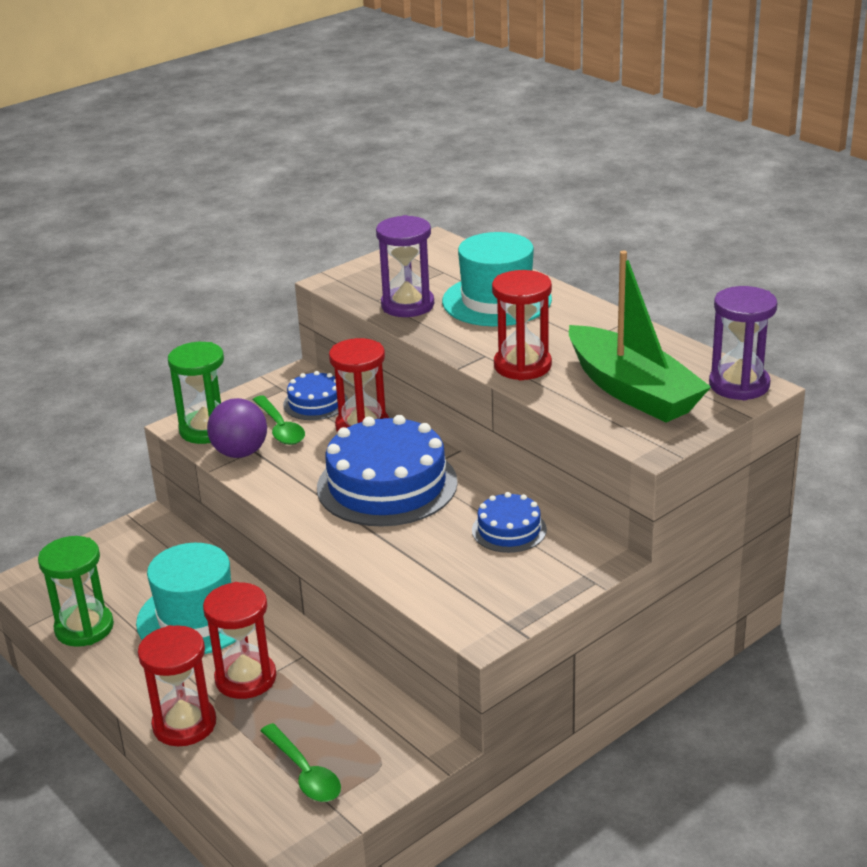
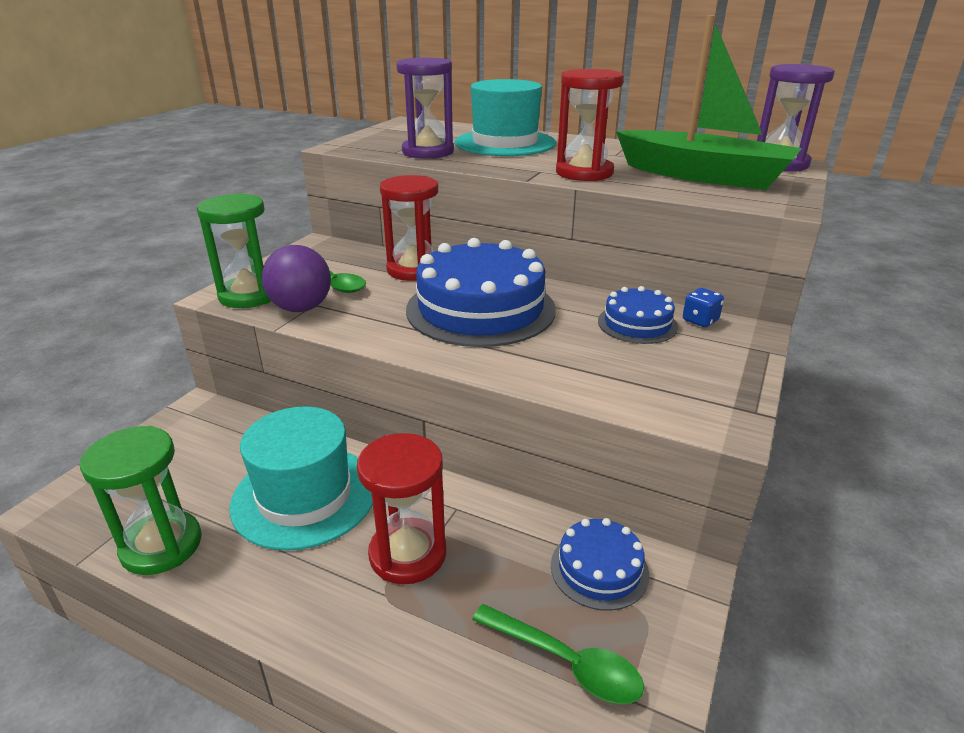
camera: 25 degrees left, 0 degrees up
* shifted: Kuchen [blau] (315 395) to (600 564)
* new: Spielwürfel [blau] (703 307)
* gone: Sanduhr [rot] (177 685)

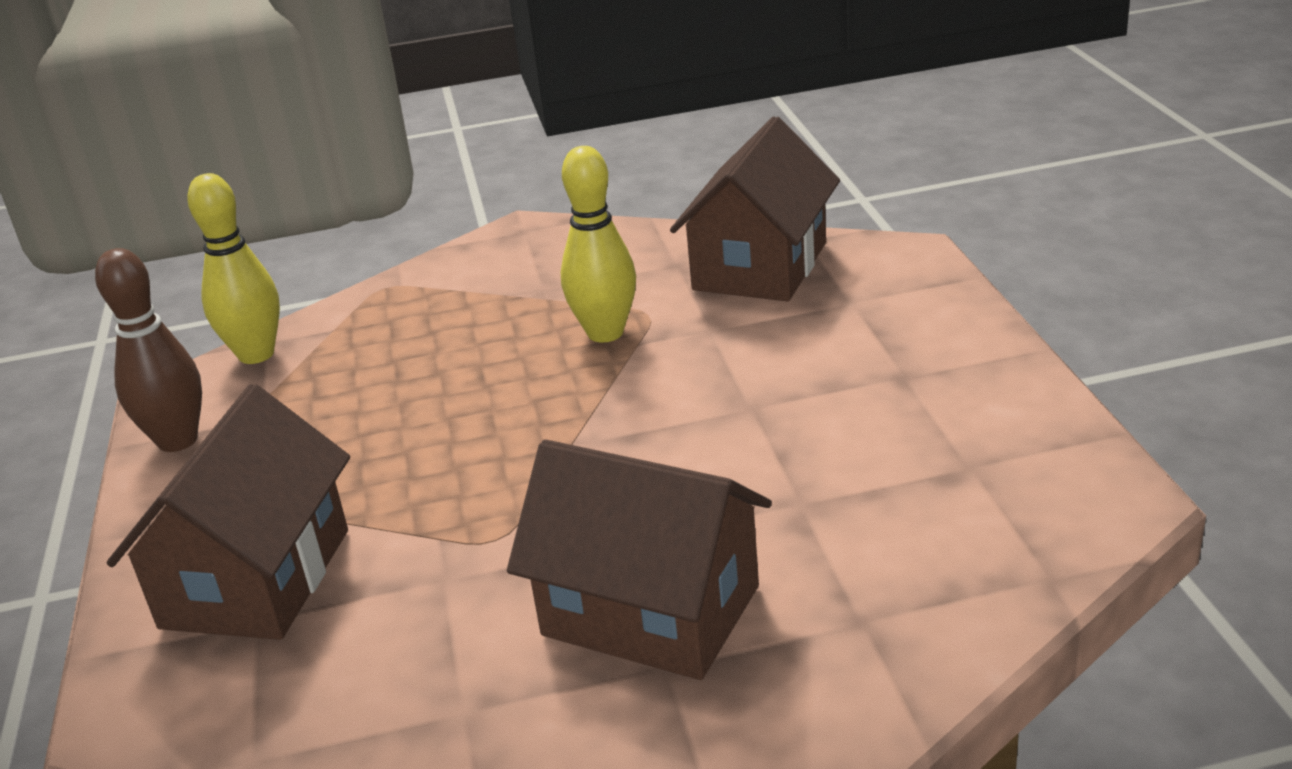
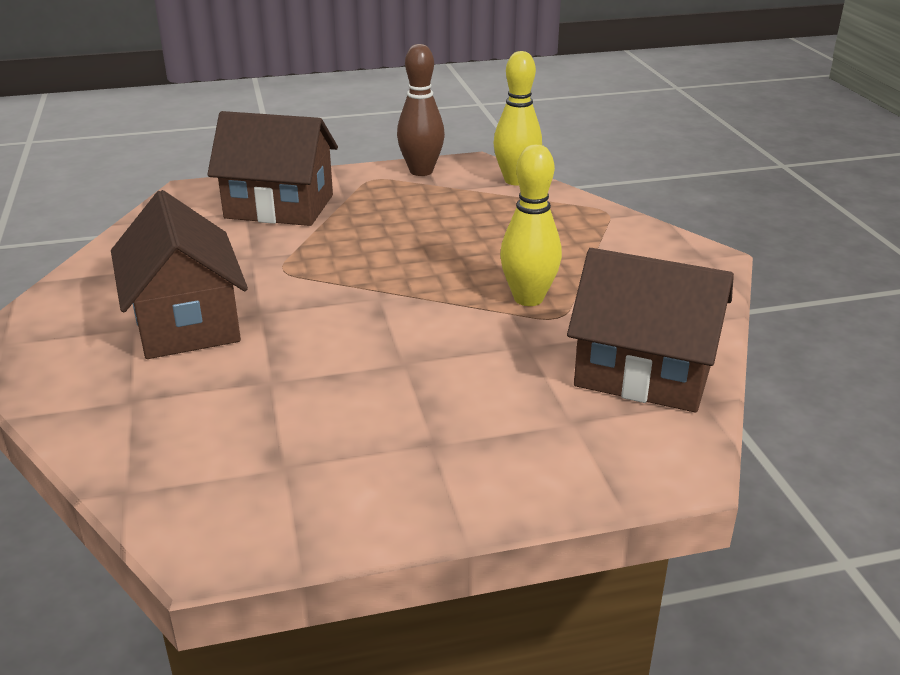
camera: 85 degrees right, 0 degrees up
* rotated: Haus [braun] (639 560) = (179 274) 45 degrees counterclockwise

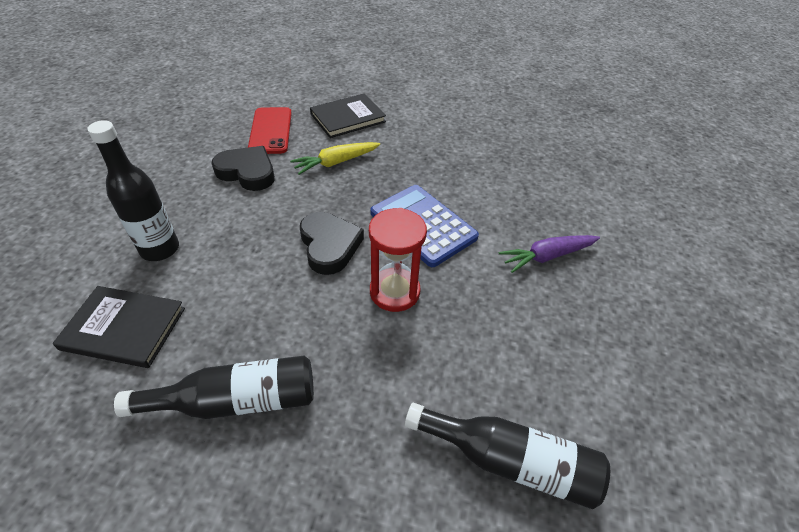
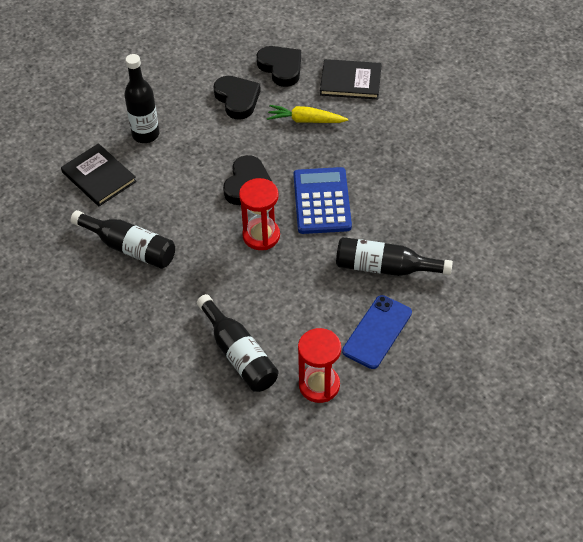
camera: 40 degrees right, 5 degrees up
* swapped: Handy [rot] (270 130) to Herz [schwarz] (279 66)
* new: Sanduhr [rot] (319 365)
* swapped: Karotte [lila] (549 254) to Flasche [schwarz] (394 256)
* new: Handy [blau] (377 332)

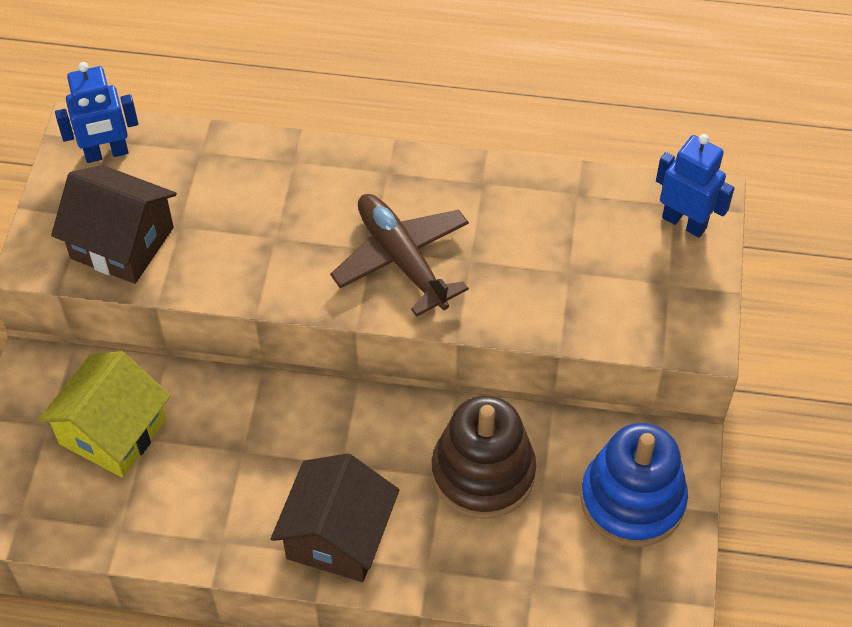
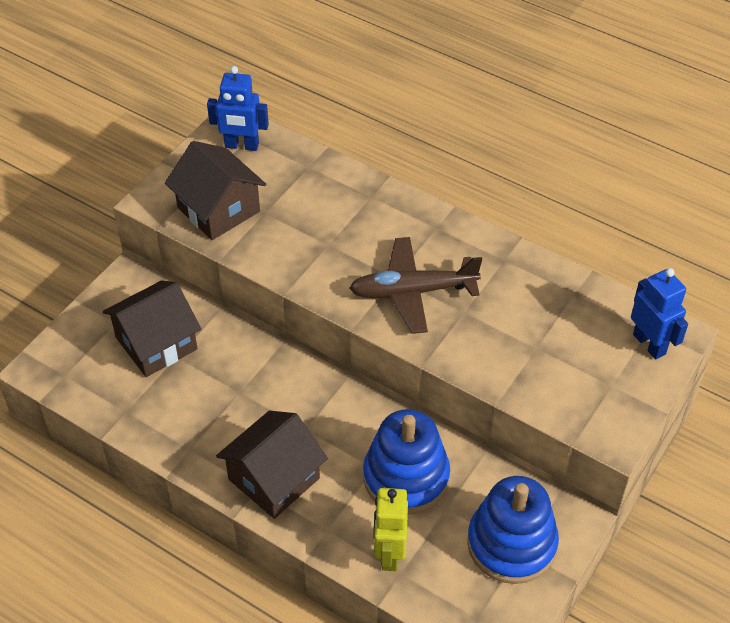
camera: 25 degrees right, 5 degrees down
* repainted: Haus [gelb] (104 414) to Haus [braun] (152 328)
* rotated: Flugzeug [braun] (399 255) = (415 285) 90 degrees counterclockwise
* repainted: Stapelspielzeug [braun] (483 457) to Stapelspielzeug [blau] (406 461)
* new: Roboter [gelb] (390 529)

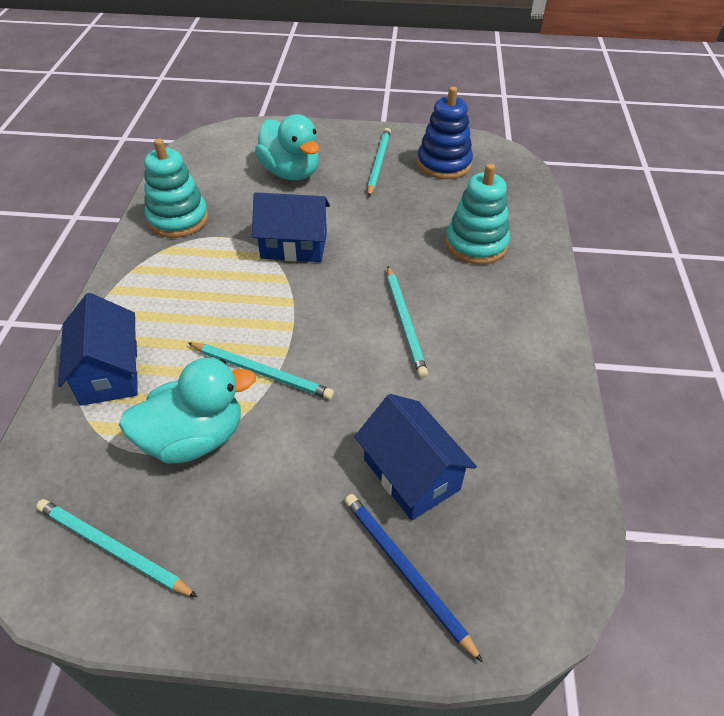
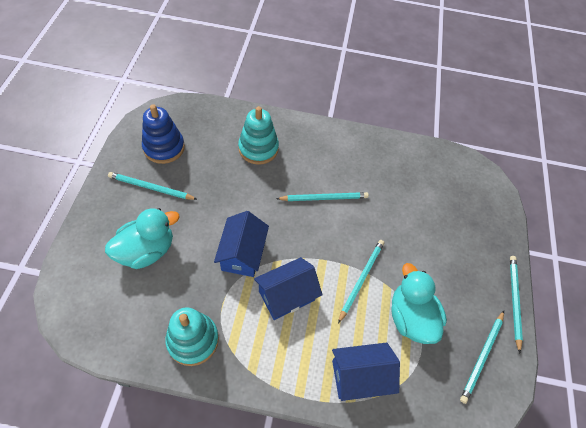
camera: 90 degrees left, 10 degrees up
* shifted: Haus [blau] (416 457) to (288 288)
* new: Bleistift [türkis] (516 304)
* gone: Bleistift [blau] (414 578)

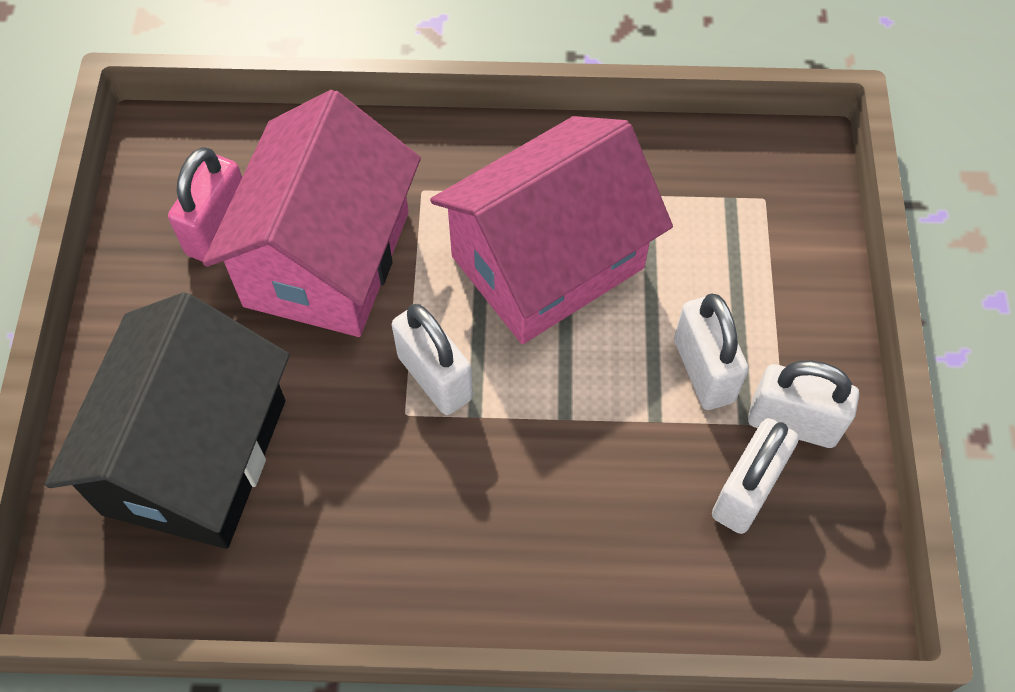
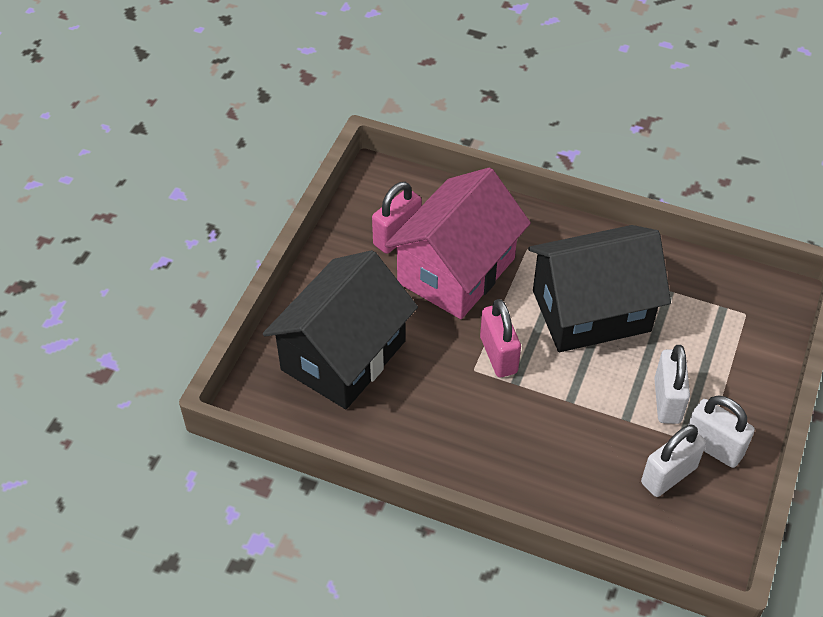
camera: 20 degrees right, 10 degrees down
* repainted: Vorhängeschloss [weiß] (432 359) to Vorhängeschloss [rosa] (500 338)
* repainted: Haus [rosa] (551 230) to Haus [schwarz] (599 288)

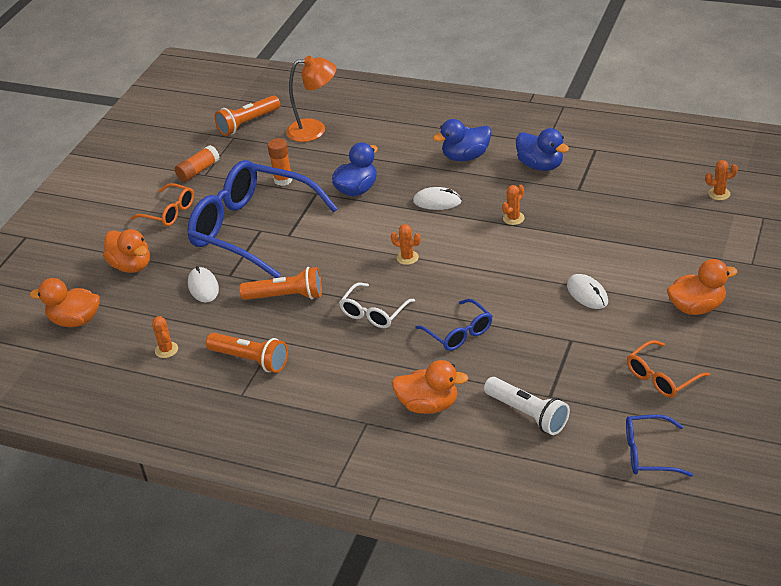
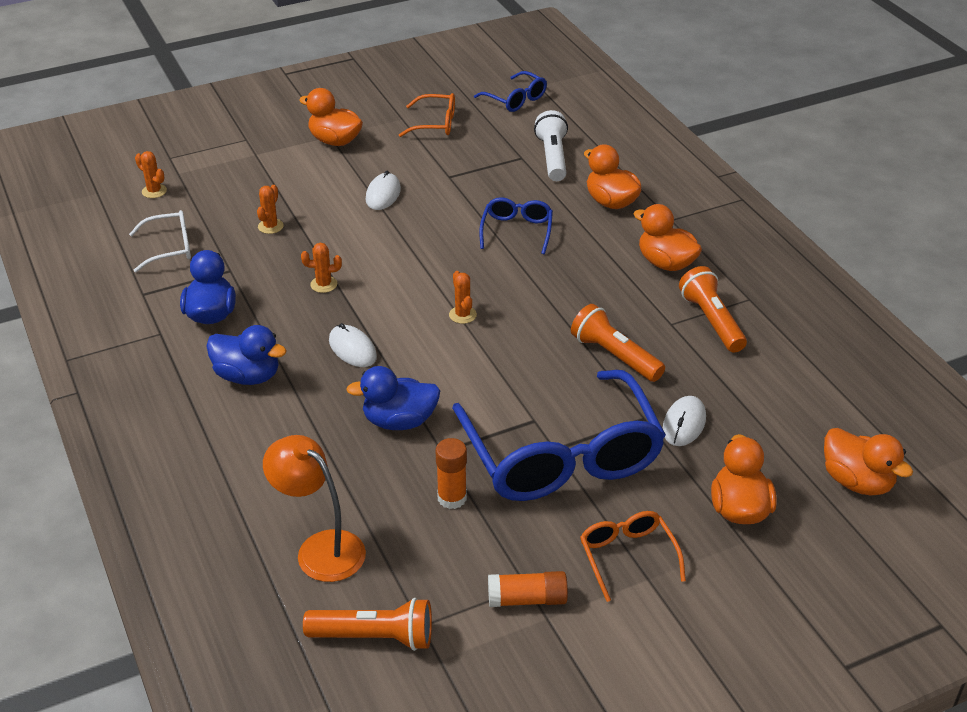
camera: 140 degrees left, 0 degrees up
* shifted: Brille [weiß] (377 305) to (160 241)
* shifted: Kaktus [orange] (165 337) to (270 209)
* new: Ente [orange] (668 237)

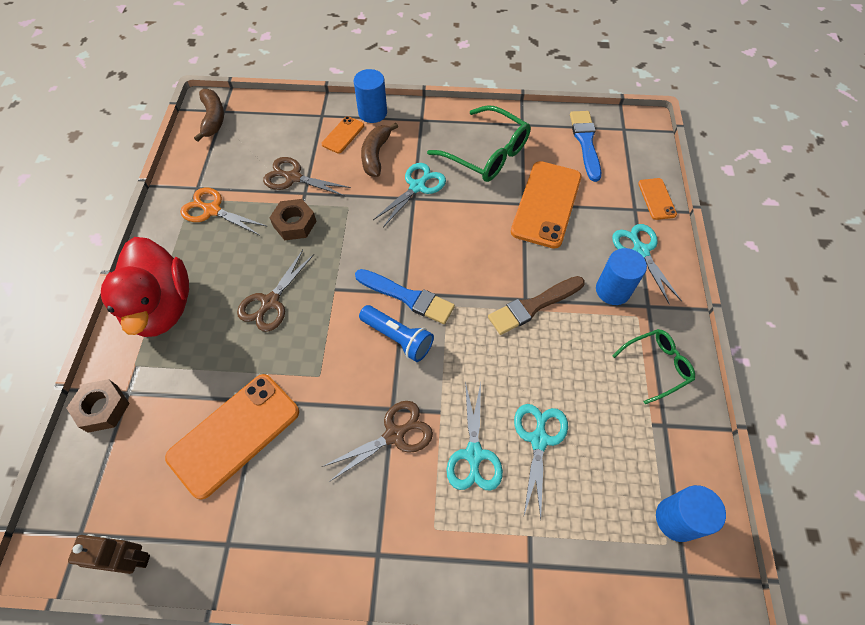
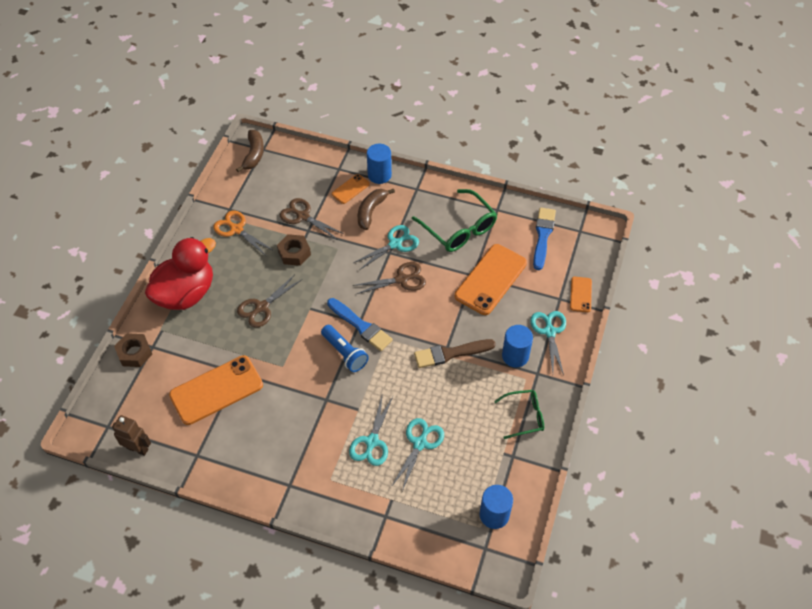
camera: 15 degrees right, 5 degrees down
* rotated: Ente [rot] (145 287) = (180 273) 135 degrees counterclockwise
* shifted: Schere [braun] (377 441) to (389 278)

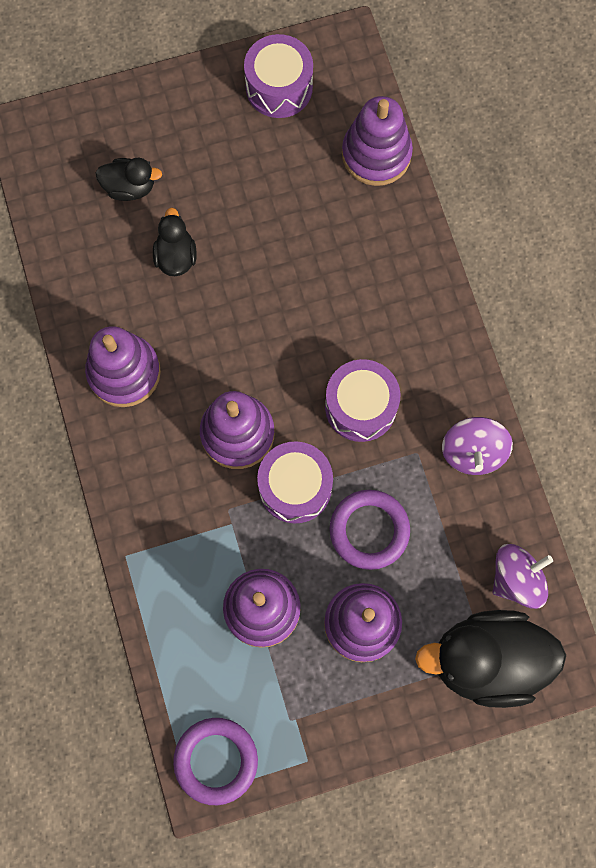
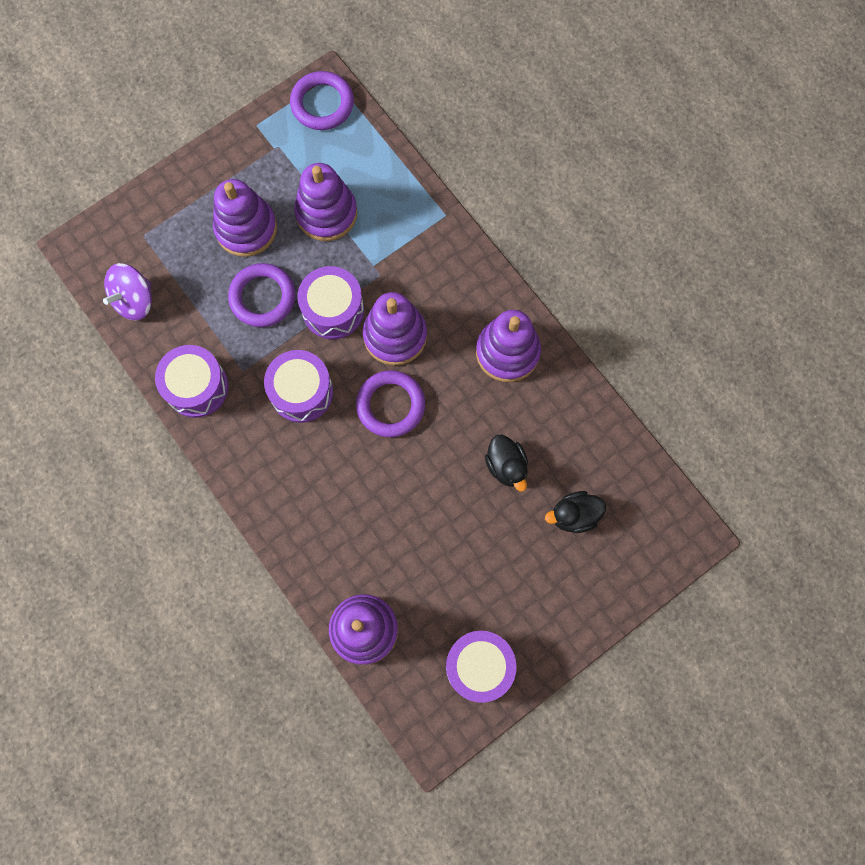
camera: 160 degrees right, 0 degrees up
* swapped: Kreisel [lila] (477 446) to Trommel [lila] (191 381)
* new: Ring [lila] (390 403)
* gone: Ente [schwarz] (490 659)

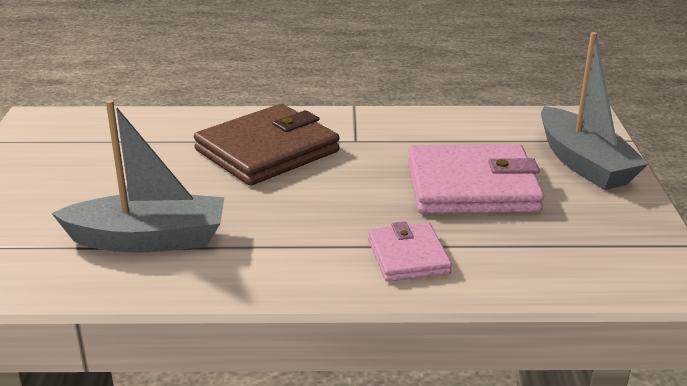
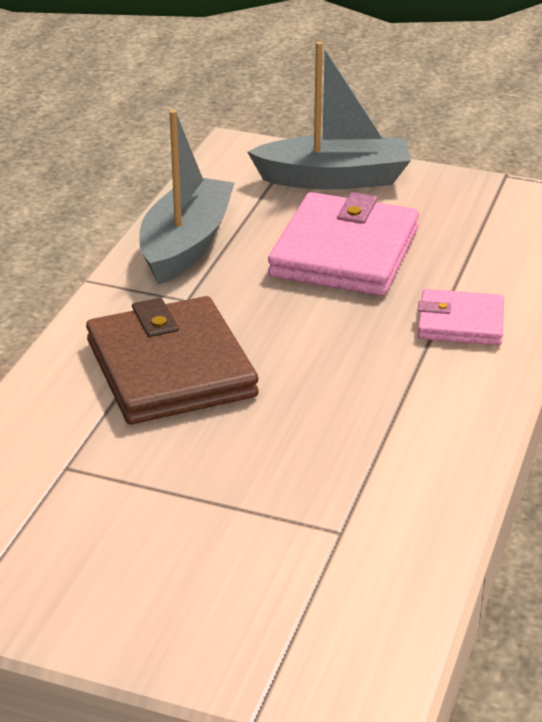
camera: 70 degrees left, 5 degrees up
* shifted: Boot [grau] (138 176) to (187 197)

